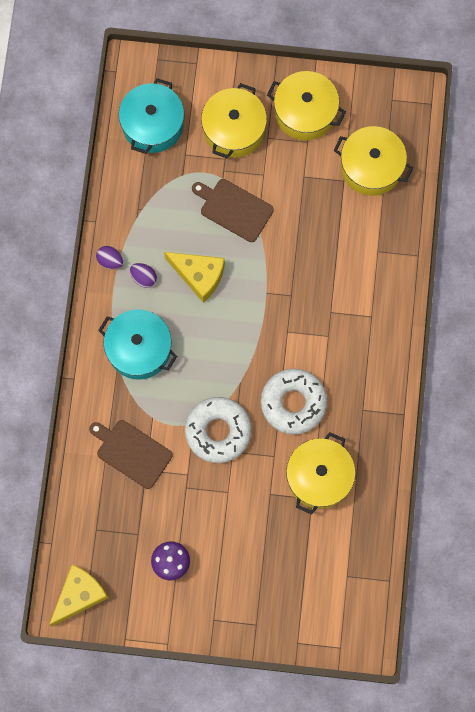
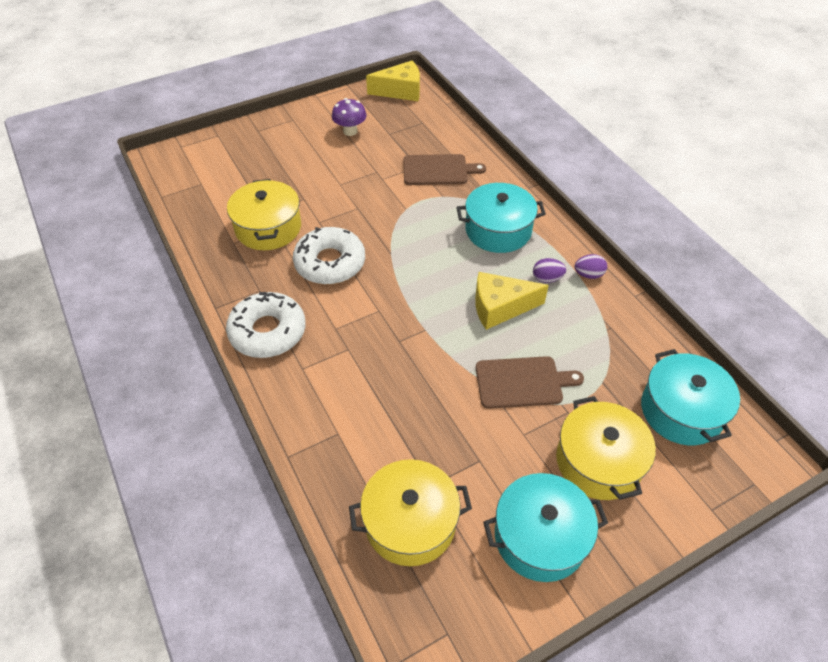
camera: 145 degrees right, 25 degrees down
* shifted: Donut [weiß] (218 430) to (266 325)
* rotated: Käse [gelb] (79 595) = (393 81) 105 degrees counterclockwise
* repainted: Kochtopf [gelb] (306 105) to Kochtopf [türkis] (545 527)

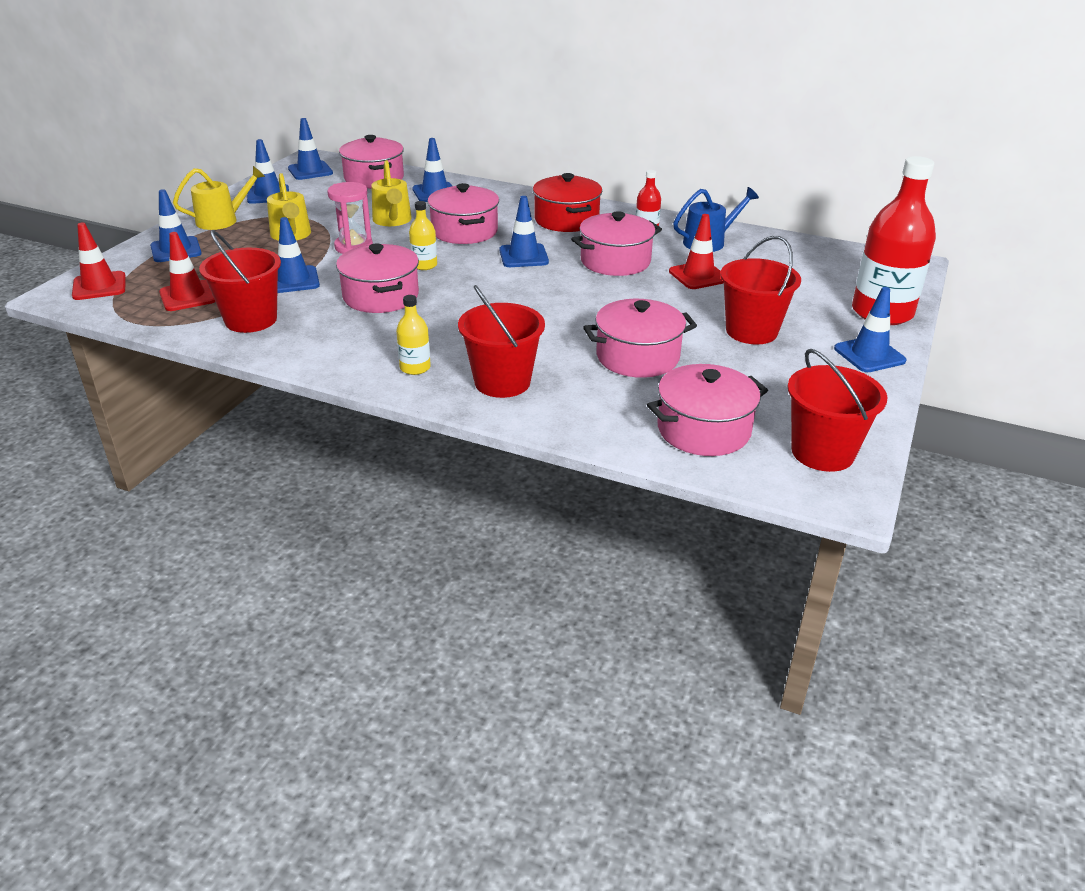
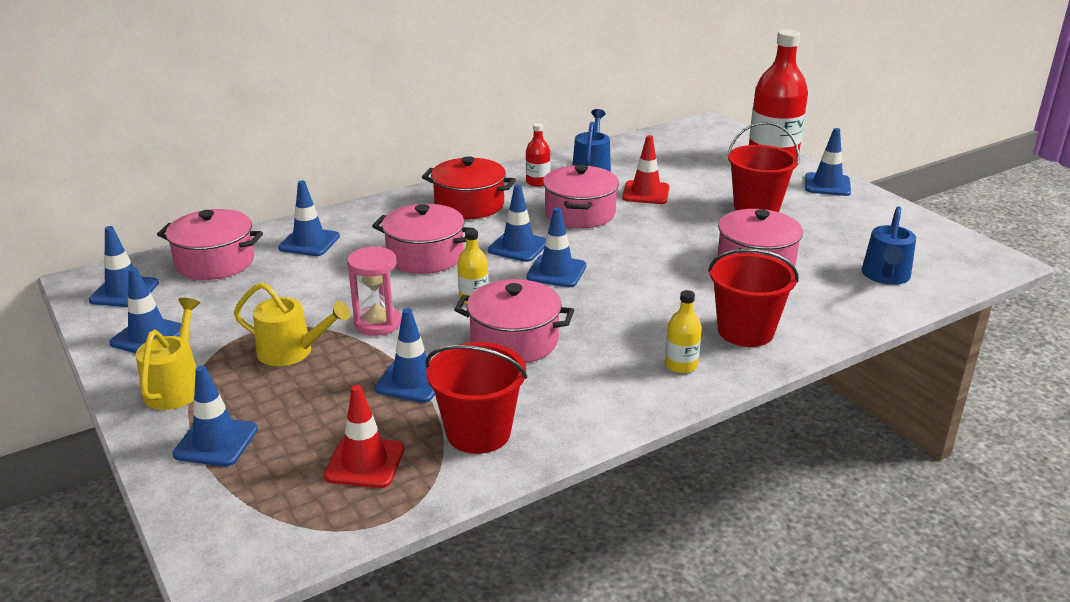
camera: 55 degrees left, 5 degrees down
* new: Leitkegel [blau] (556 247)
* swapped: Kochtopf [rosa] (707 410) to Gießkanne [blau] (889 246)
* gone: Leitkegel [rot] (99 261)
* gone: Gießkanne [gelb] (391 193)
* gone: Eimer [rot] (837 410)

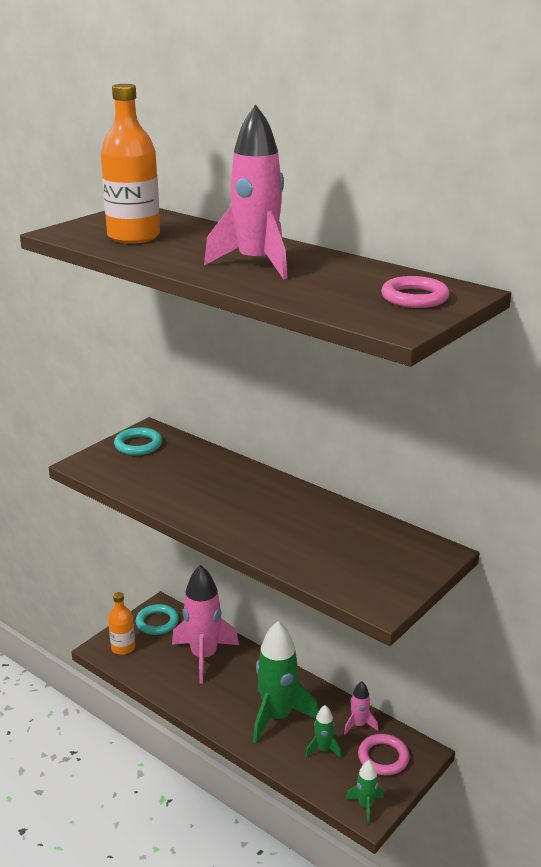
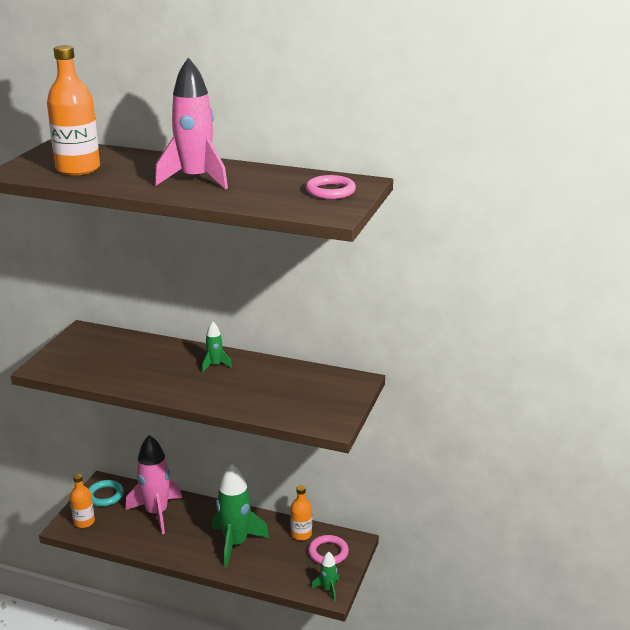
camera: 20 degrees left, 0 degrees up
* shifted: Rakete [grün] (323 731) to (217 347)
* swapped: Rakete [rosa] (361 707) to Flasche [orange] (301 512)
* gone: Ring [türkis] (138 441)

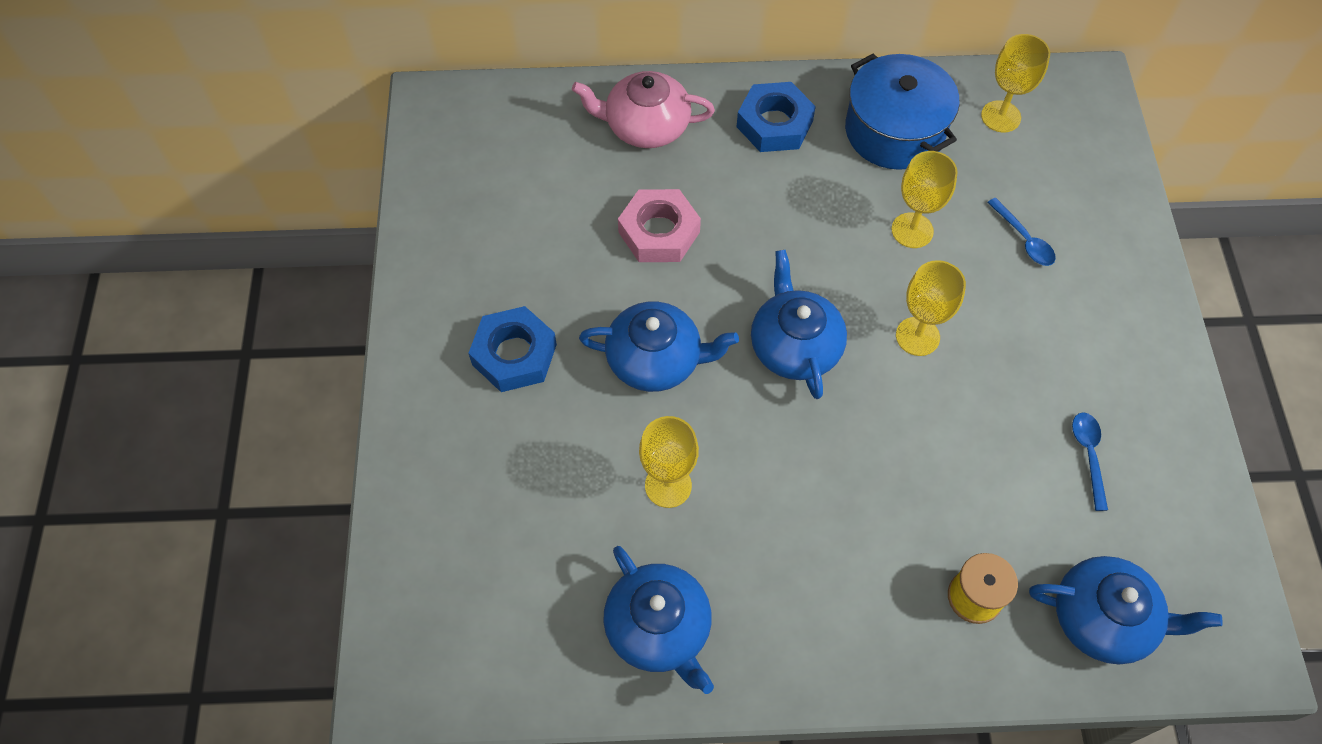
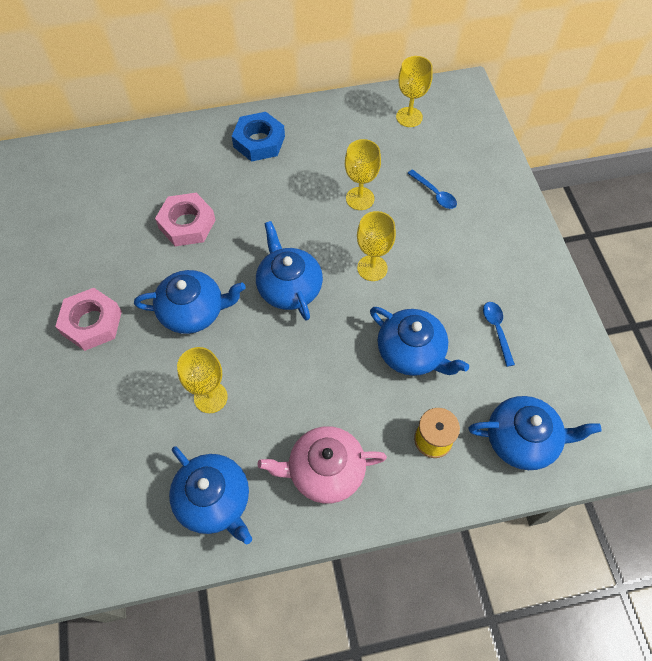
camera: 10 degrees left, 0 degrees up
* repainted: Sechskantmutter [blau] (512 349) to Sechskantmutter [rosa] (88 319)
* shifted: Teekanne [rosa] (643 109) to (322 465)
* new: Teekanne [blau] (419 341)
* gone: Kochtopf [blau] (902 112)

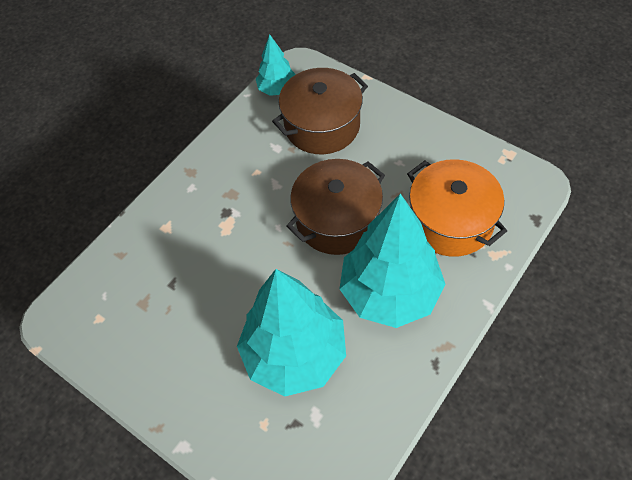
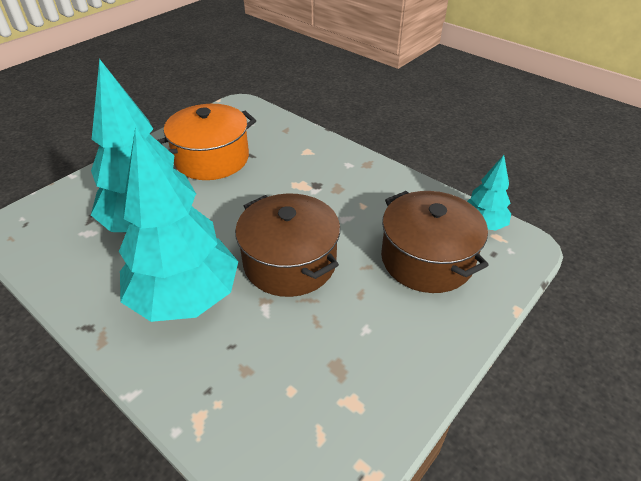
camera: 90 degrees right, 15 degrees down
* shifted: Kochtopf [orange] (457 208) to (206 142)

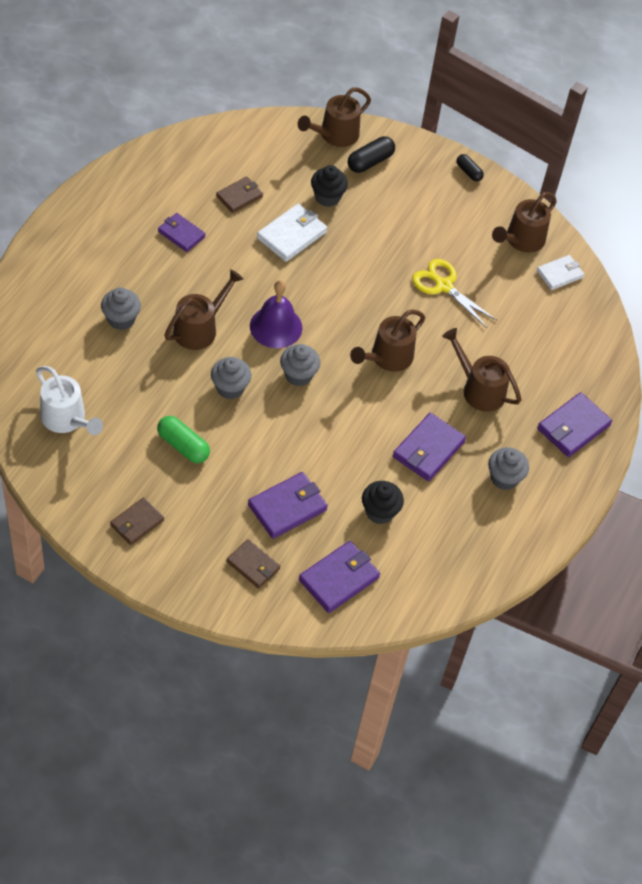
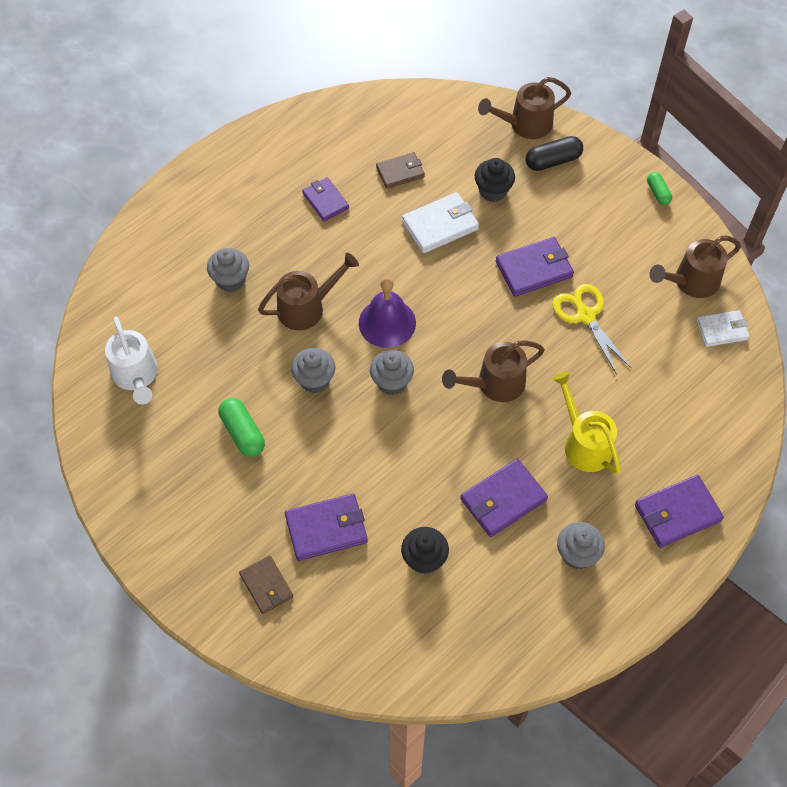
camera: 25 degrees right, 5 degrees up
* shifted: Geldbörse [lila] (339 577) to (535 267)
* repainted: Gießkanne [braun] (482 370) to Gießkanne [gelb] (586 422)
* repainted: Kapsel [schwarz] (470 167) to Kapsel [grün] (659 188)
* gone: Geldbörse [braun] (137 521)

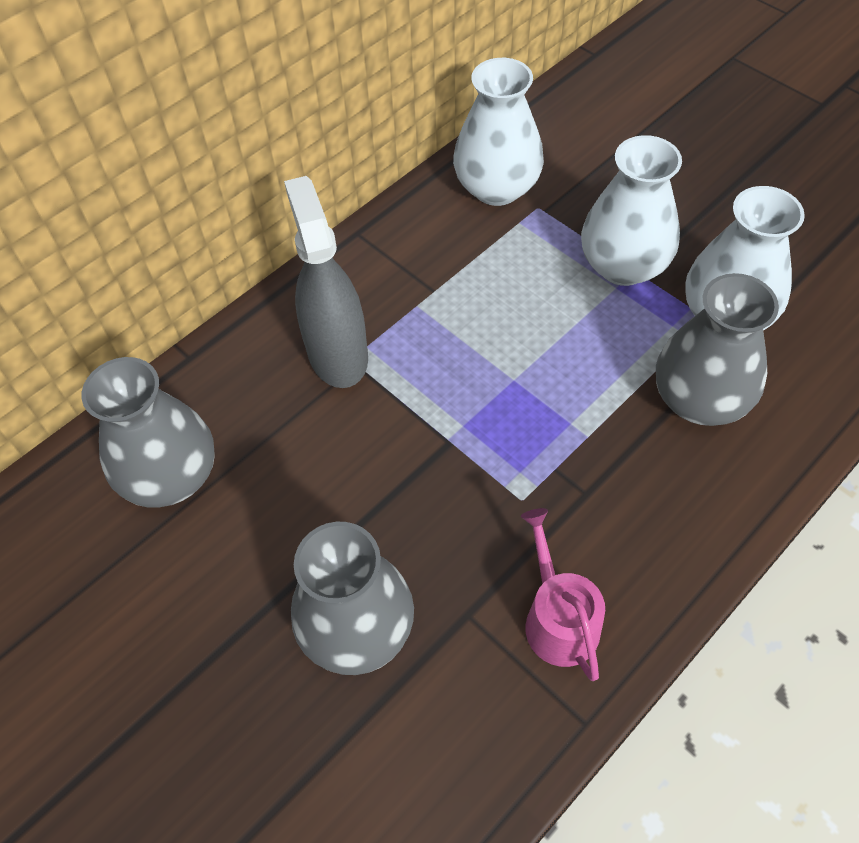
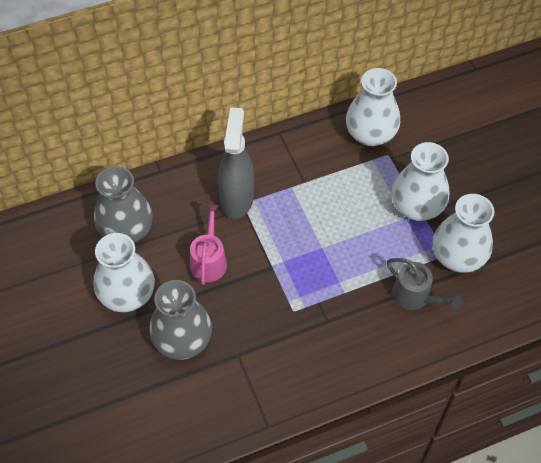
camera: 20 degrees right, 0 degrees up
* new: Vase [weiß] (124 272)
* shifted: Gießkanne [rosa] (563 594) to (208 244)
* swapped: Vase [grau] (717 349) to Gießkanne [grau] (424 284)

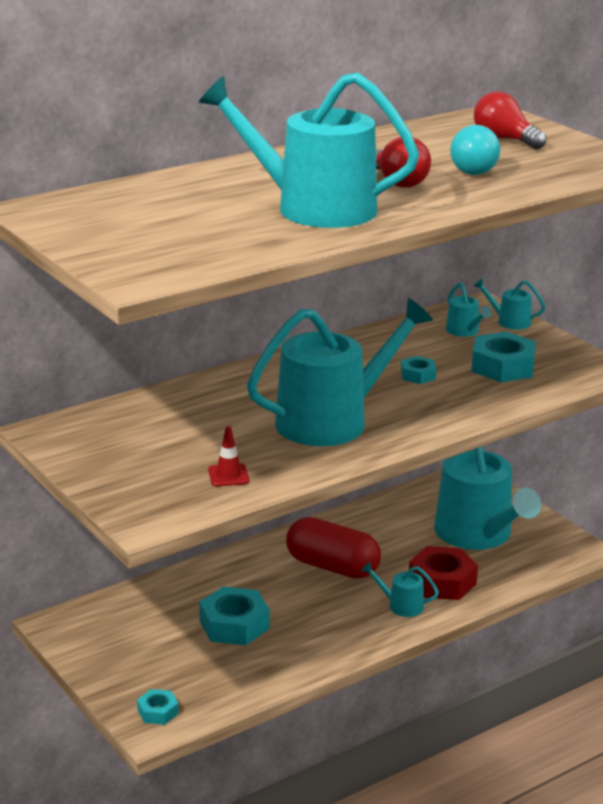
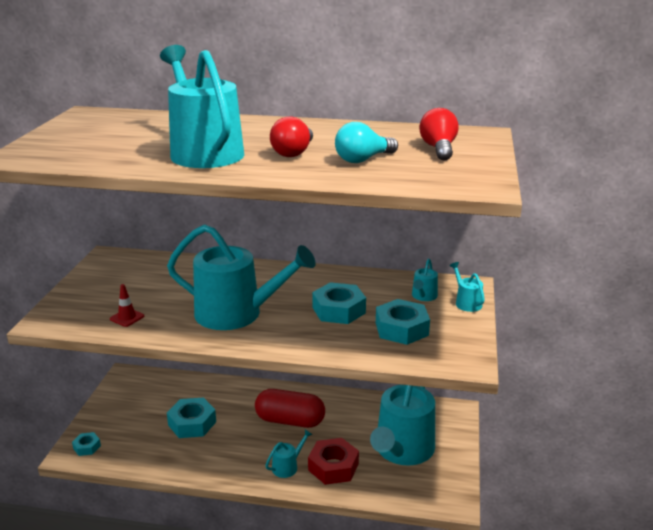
camera: 45 degrees right, 0 degrees up
* rotated: Kapsel [rot] (333 548) = (290 408) 60 degrees counterclockwise
* rotated: Gießkanne [türkis] (400 589) = (289 454) 75 degrees clockwise
* scaled: Sechskantmutter [türkis] (418 370) = (339 303) x1.86

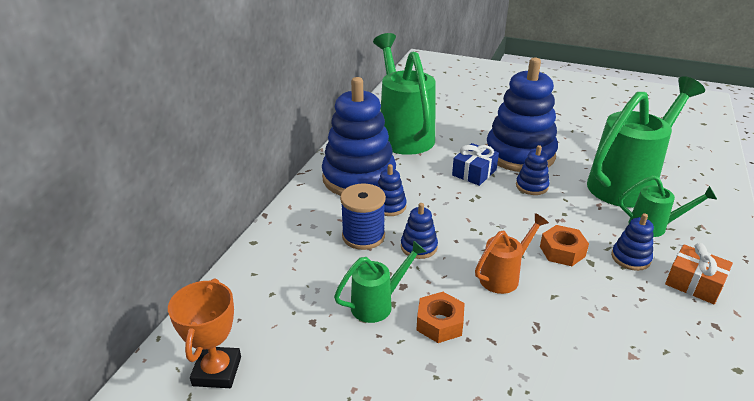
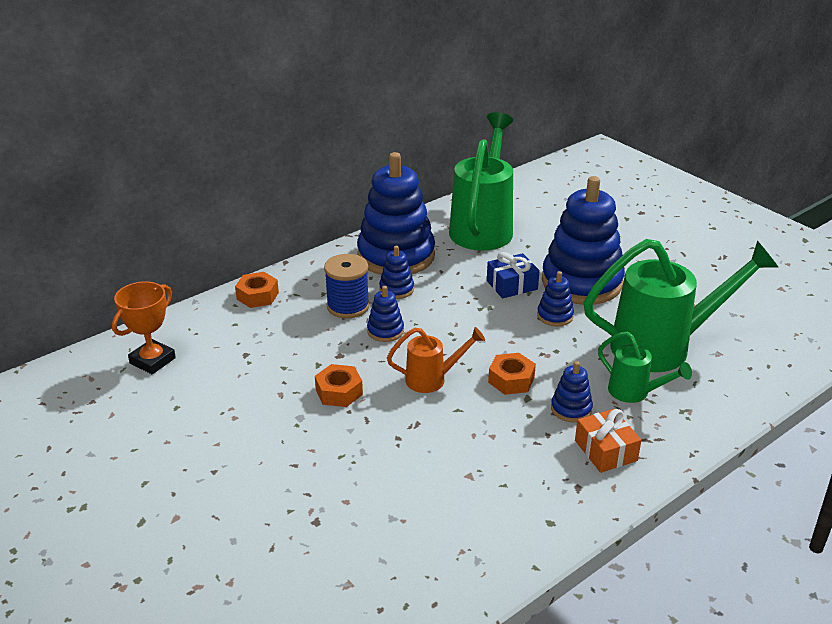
camera: 30 degrees right, 0 degrees up
* new: Sechskantmutter [orange] (257 290)
* gone: Gießkanne [grün] (380 281)

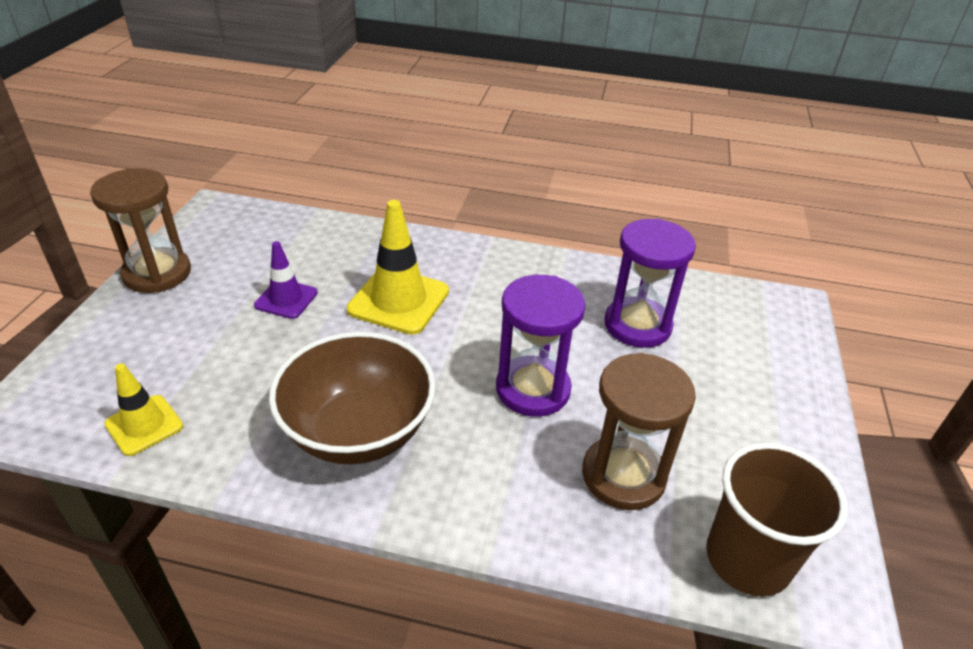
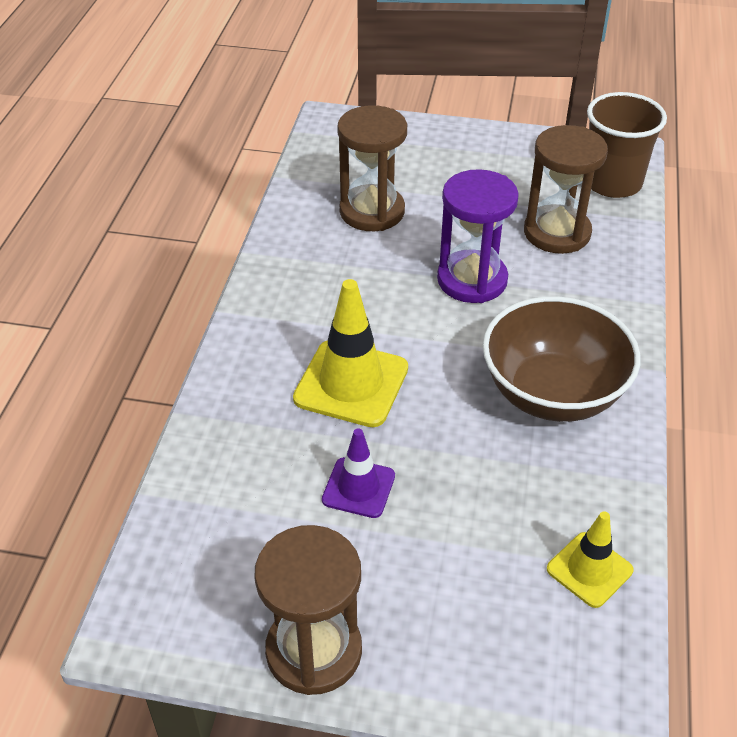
camera: 90 degrees left, 5 degrees up
* repainted: Sanduhr [lila] (650 283) to Sanduhr [braun] (372 168)

